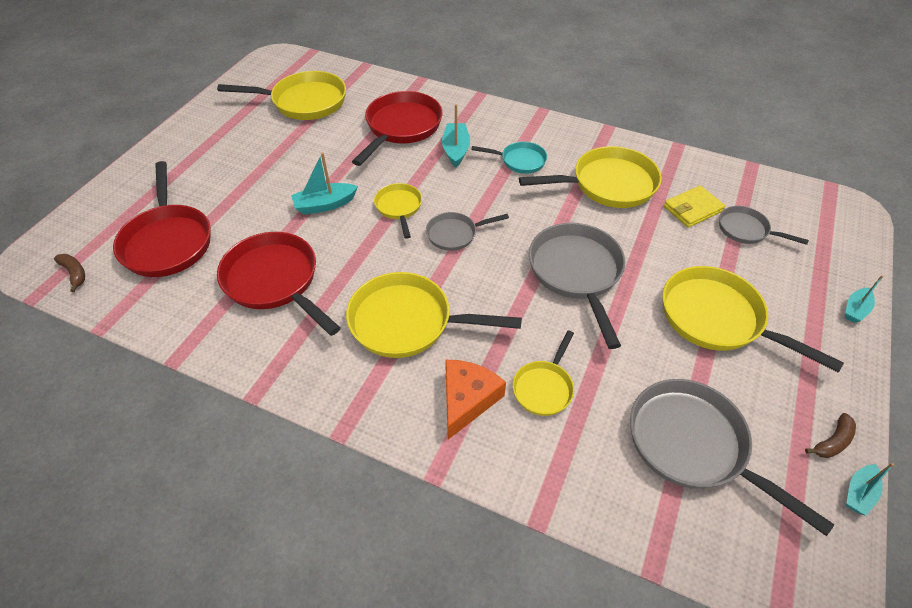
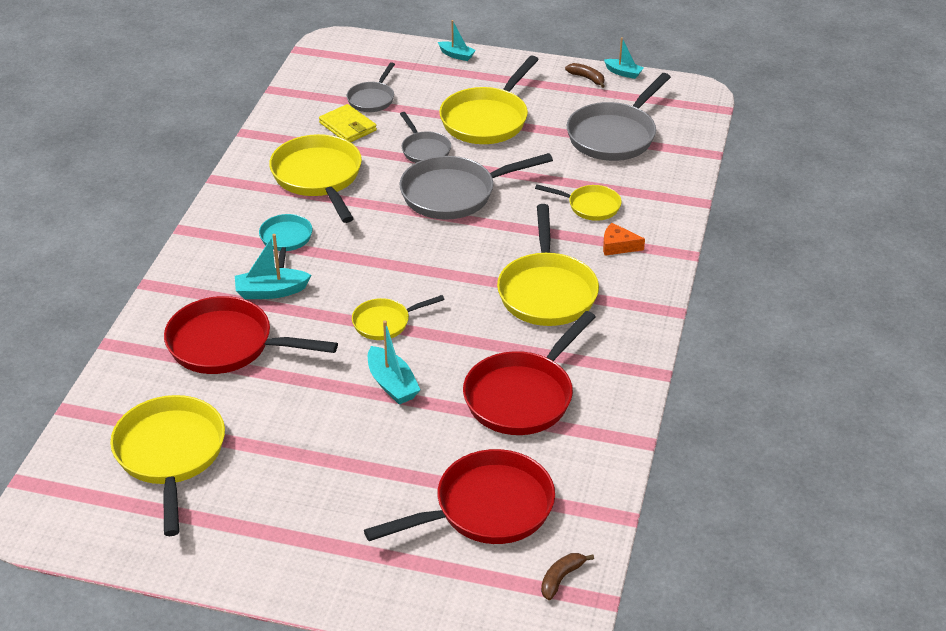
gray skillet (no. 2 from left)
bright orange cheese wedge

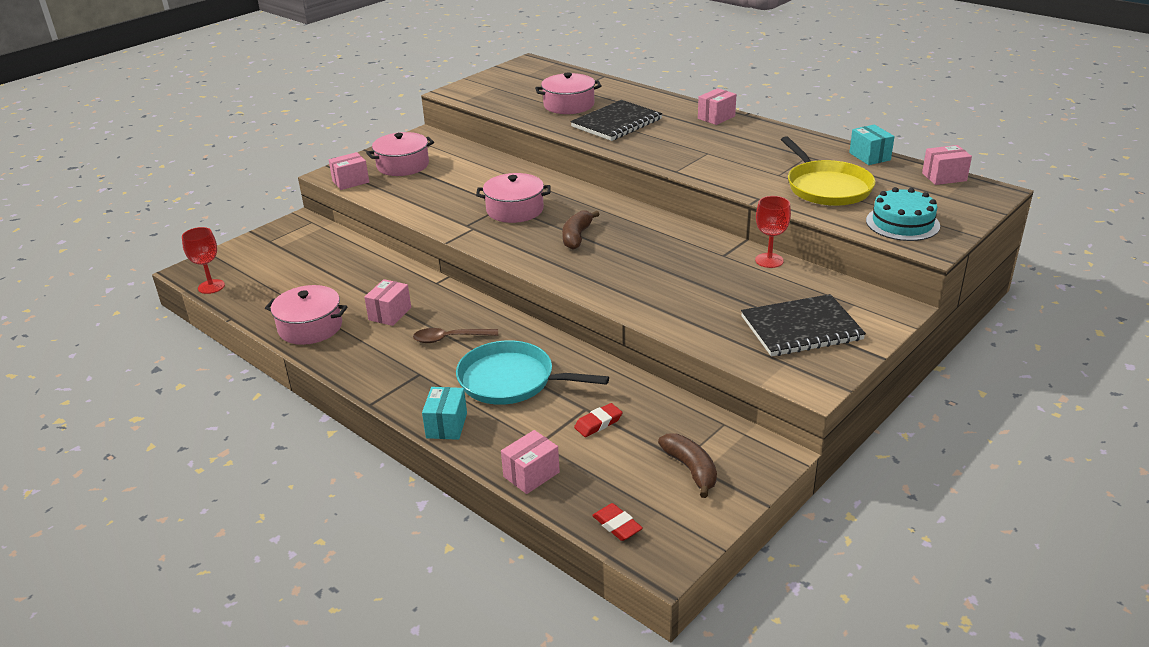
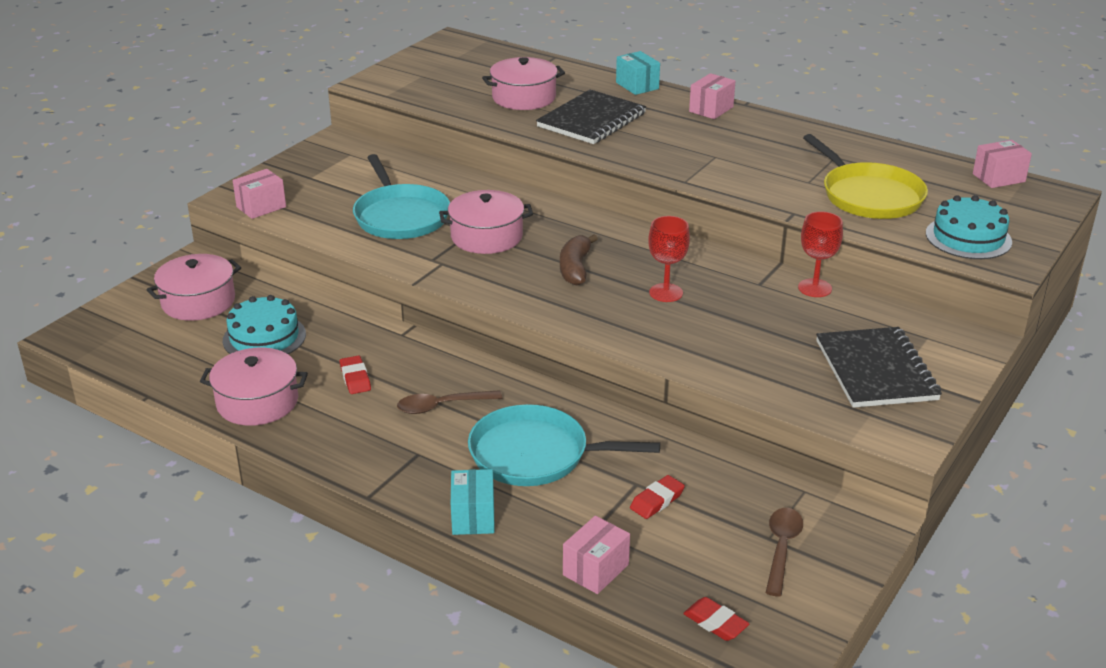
crimson chalice (no. 1 from left)
crimson eraser (no. 1 from left)
rosy pot (no. 1 from left)
russet tablespoon (no. 2 from left)
ebony exercise book (no. 2 from left)
turquoise box (no. 2 from left)
turquoise layer cake (no. 1 from left)
turquoise skillet (no. 1 from left)

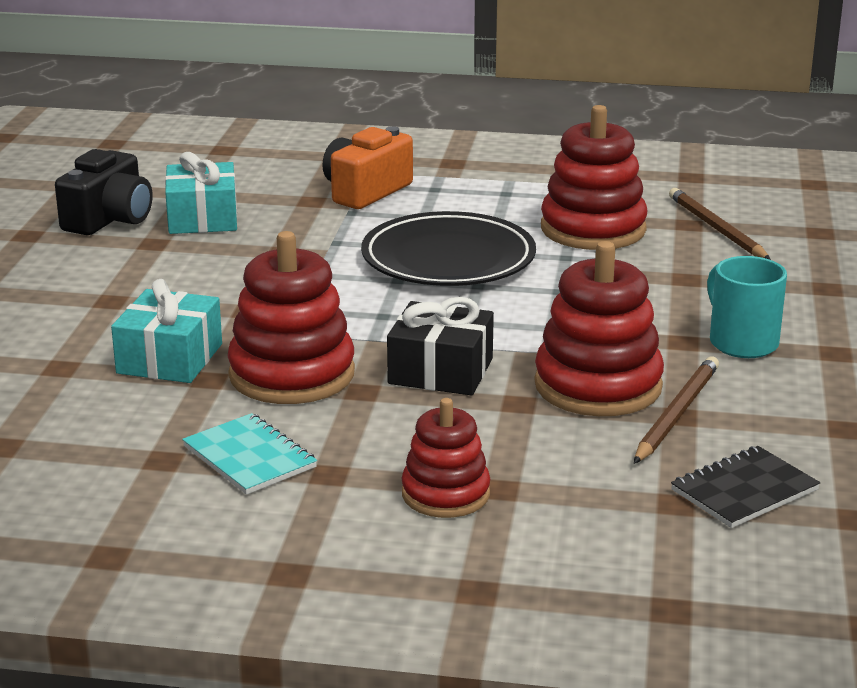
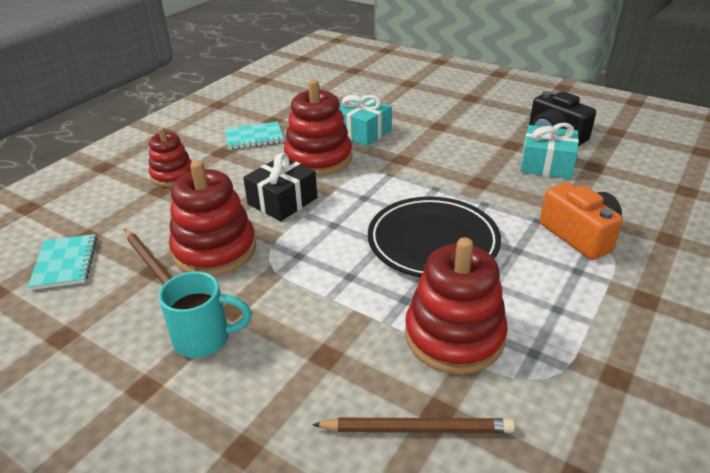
turquoise exercise book (no. 1 from left)

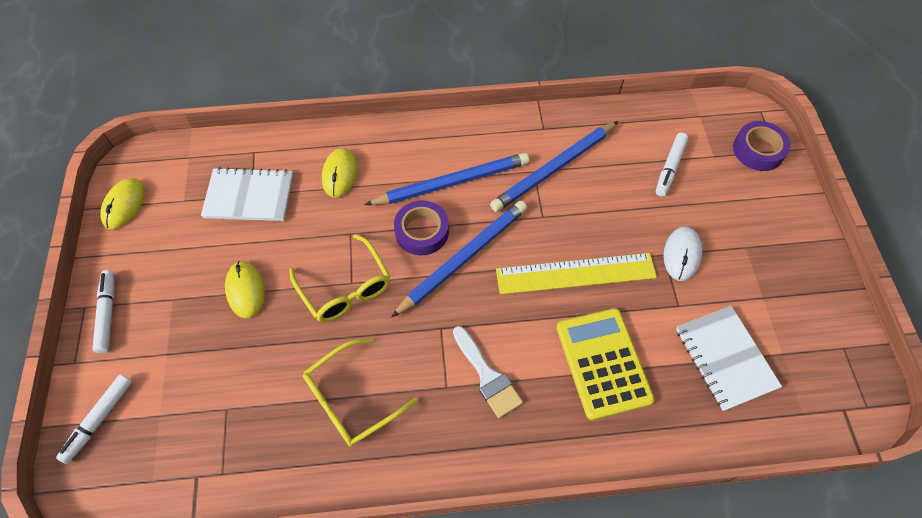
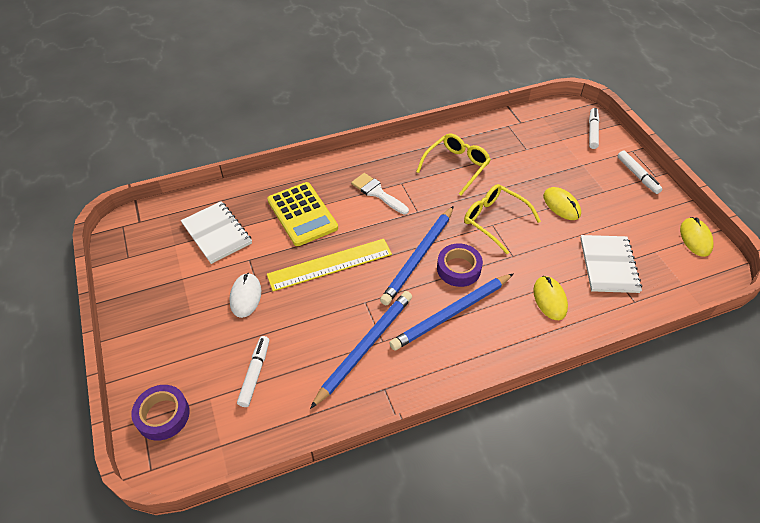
white exercise book (no. 2 from left)

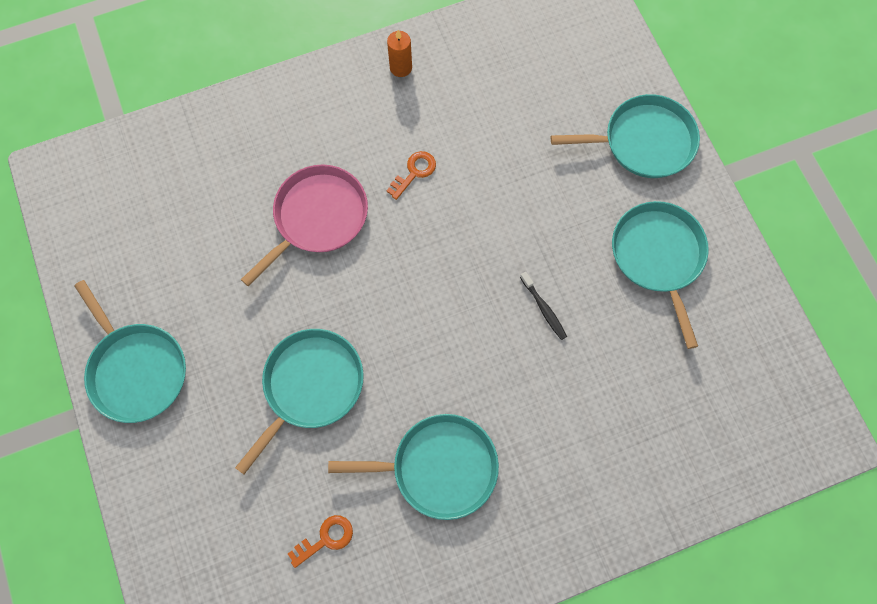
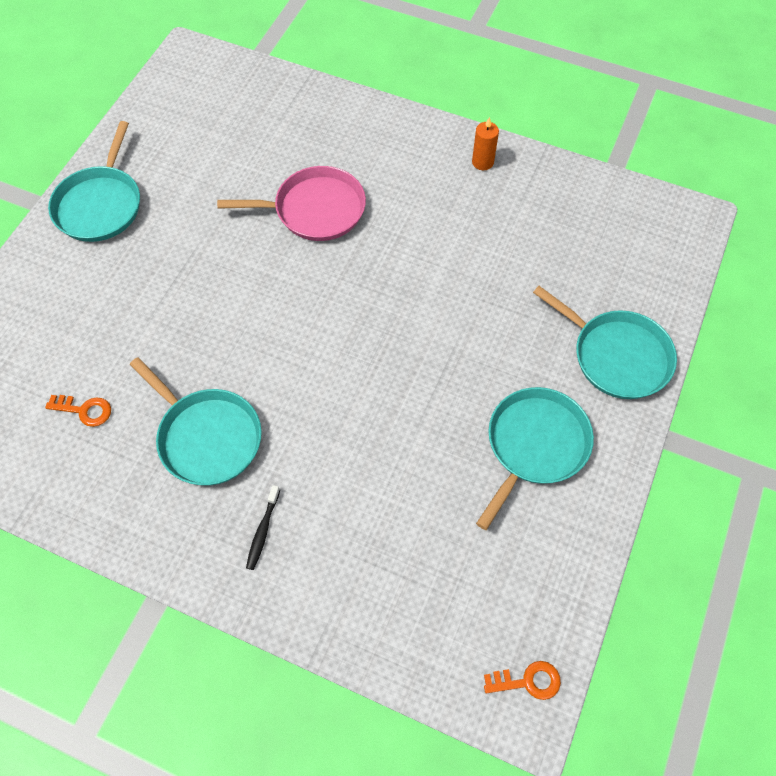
turquoise skillet (no. 2 from left in the first image)
bright orange latchkey (no. 2 from left)
ebony toothbrush

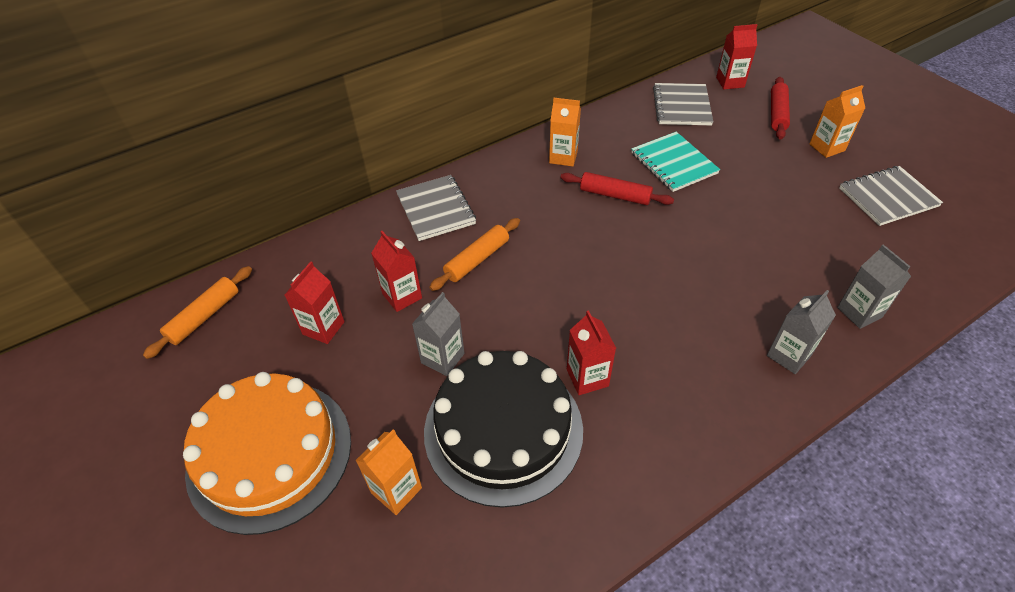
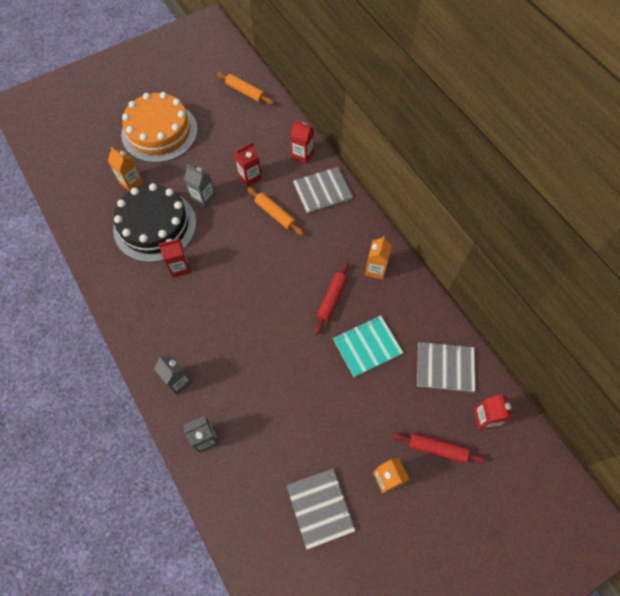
crimson milk carton (no. 3 from left)

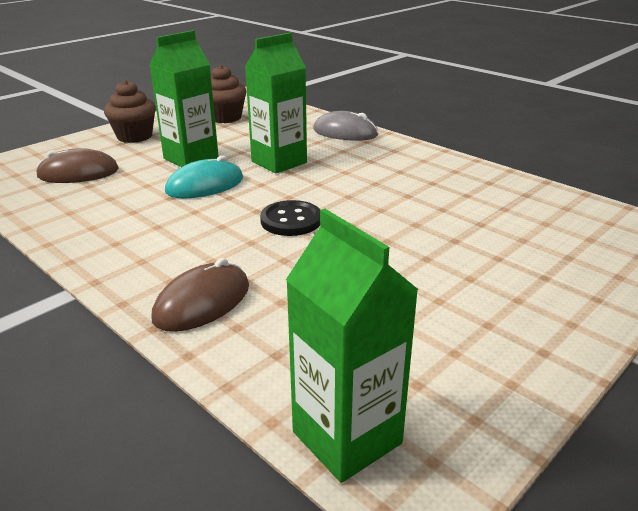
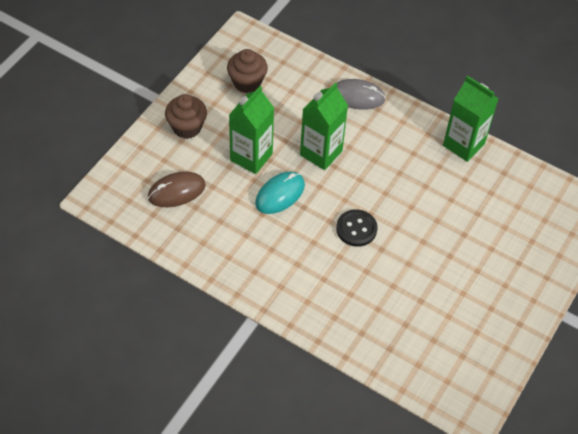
russet mouse (no. 2 from left in the first image)
emerald milk carton (no. 3 from left)

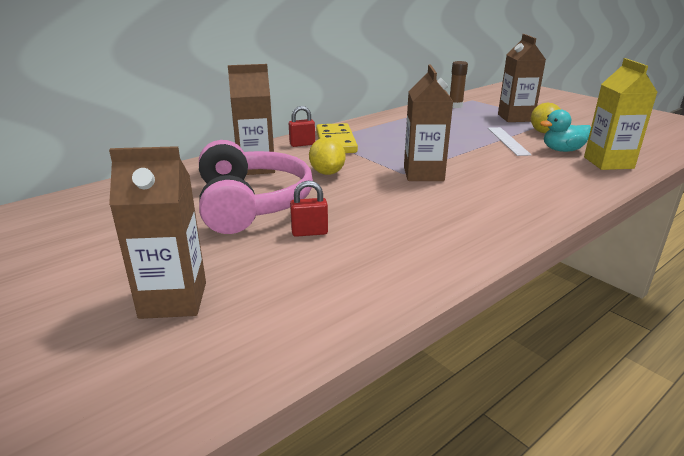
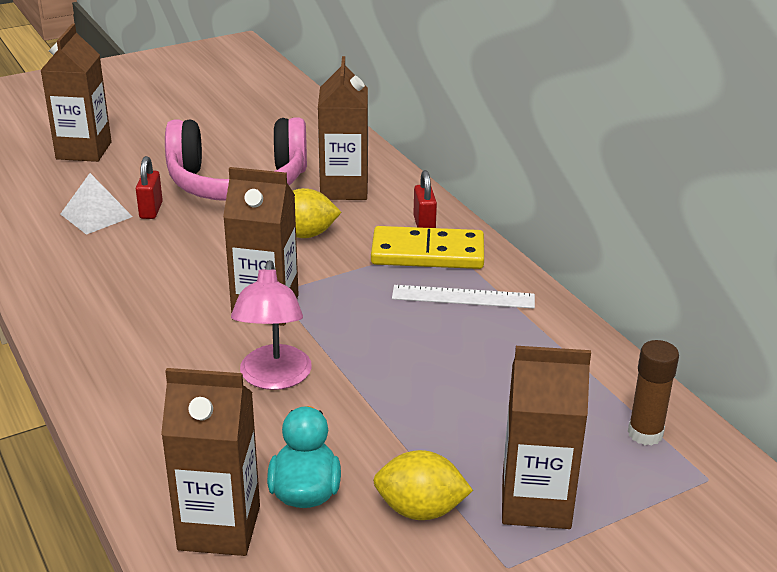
white straightedge
russet milk carton (no. 2 from left)
white pyramid
rosy lamp

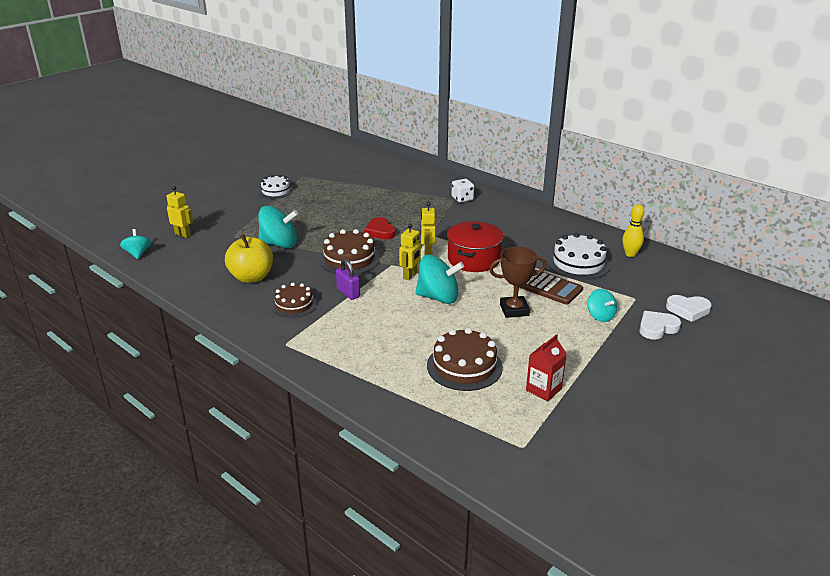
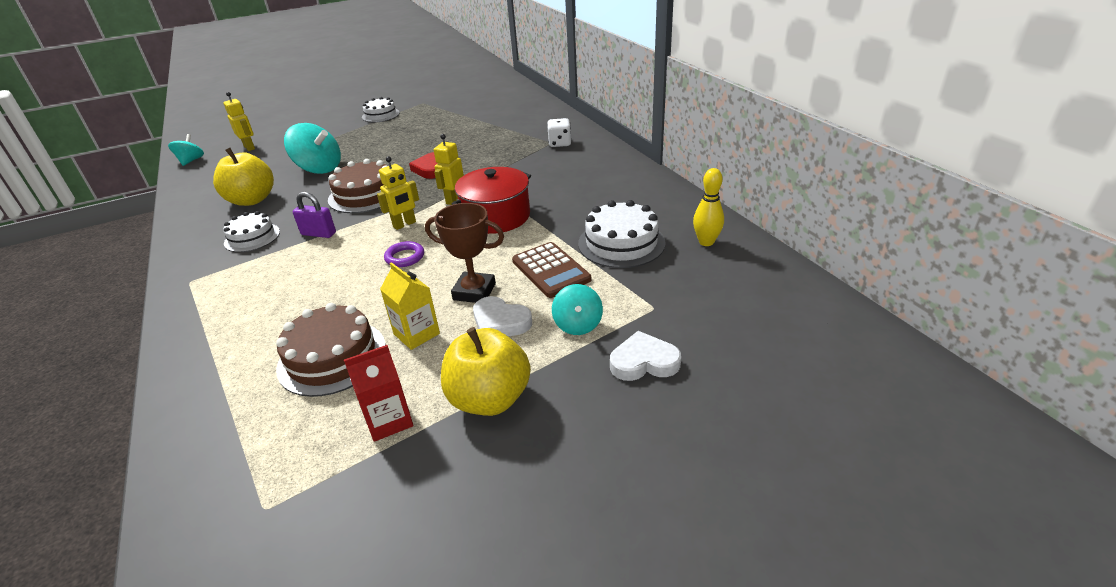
white layer cake (no. 1 from left)
royal purple small lock
royal purple torus
white heart shape (no. 1 from left)
yellow milk carton
yellow apple (no. 2 from left)

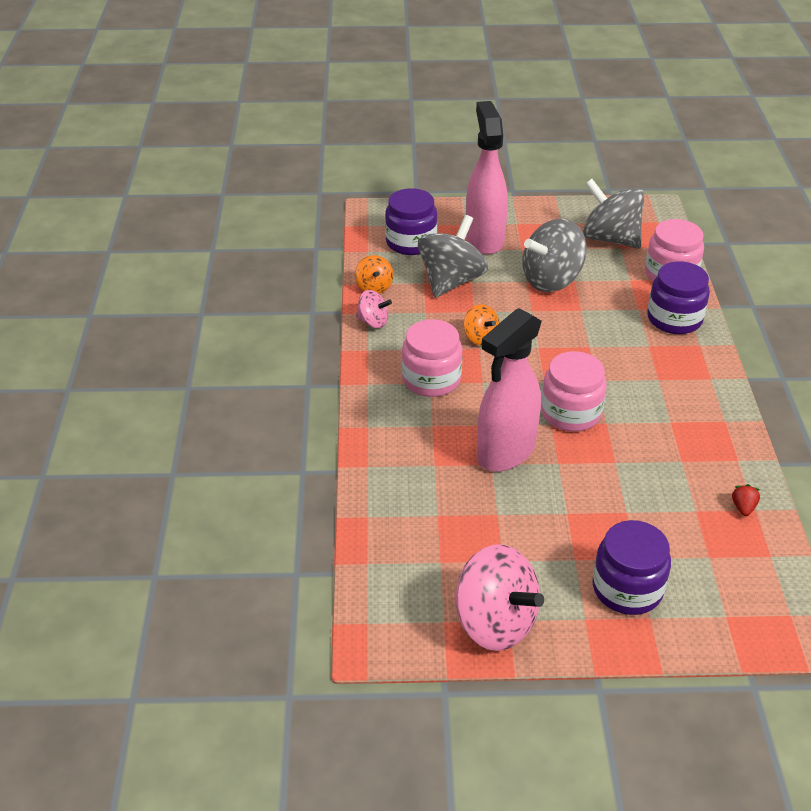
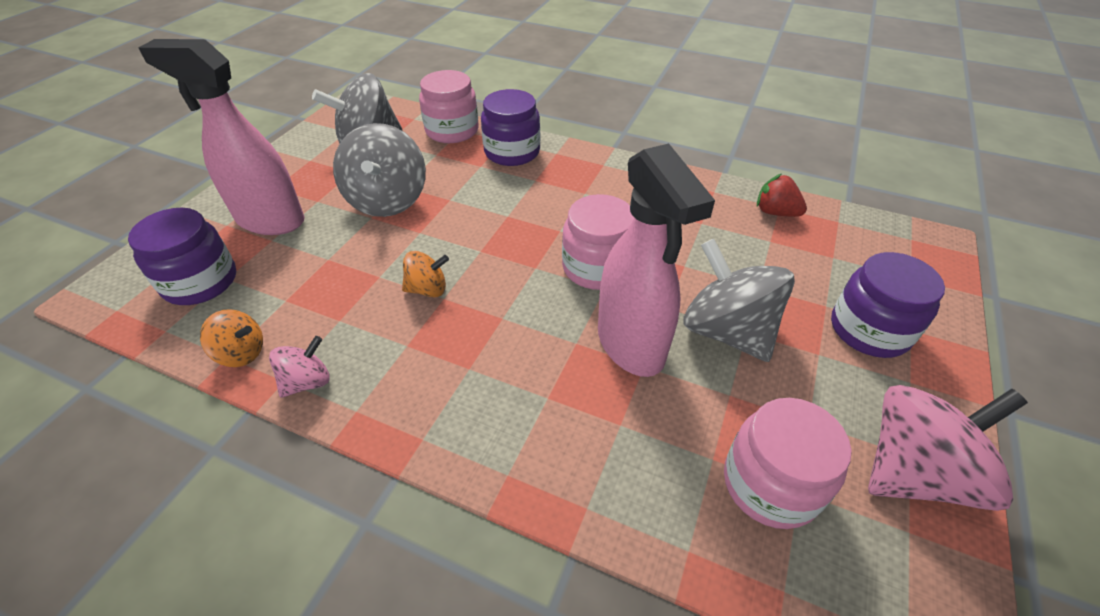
rosy jar (no. 3 from left)
gray toy top (no. 3 from left)
crimson strawberry

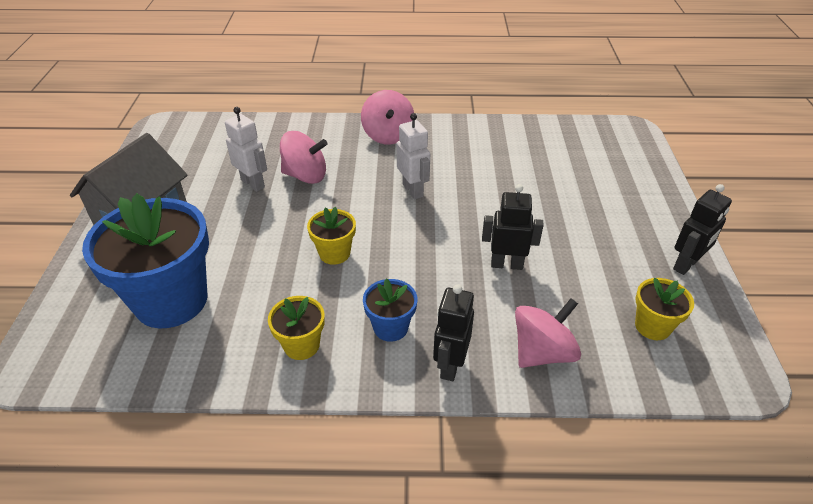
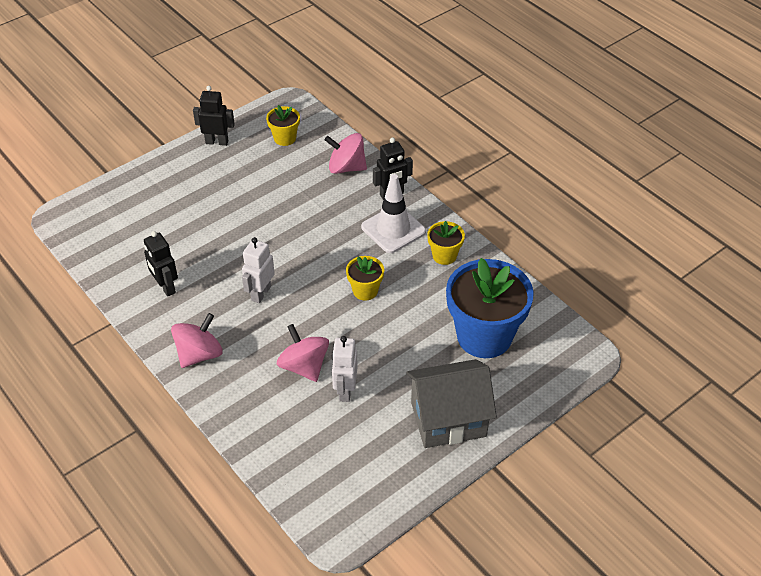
white safety cone
ebony toy robot (no. 1 from left)

